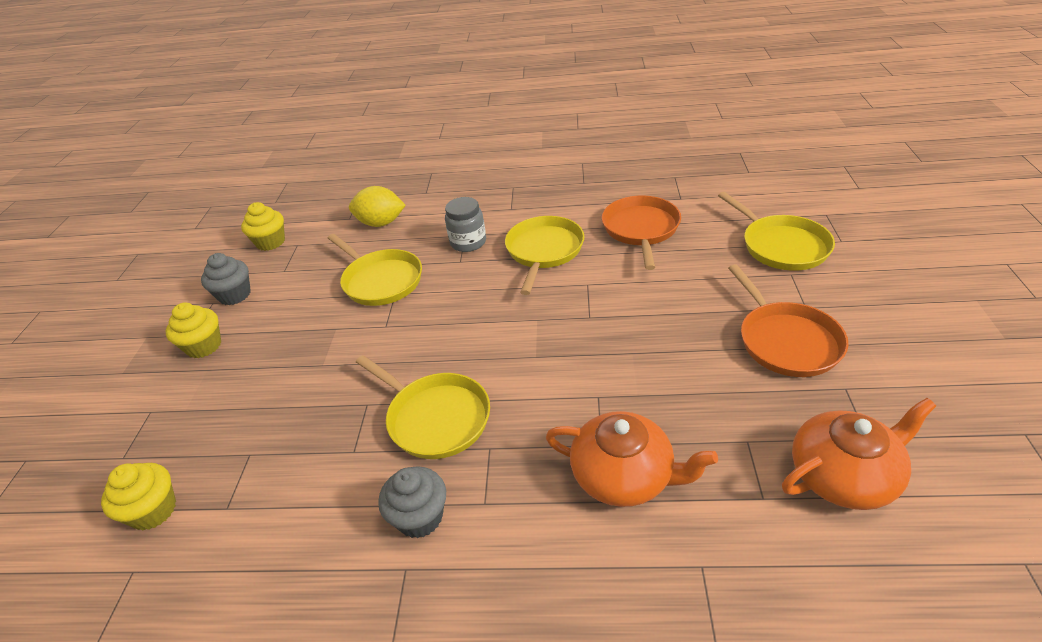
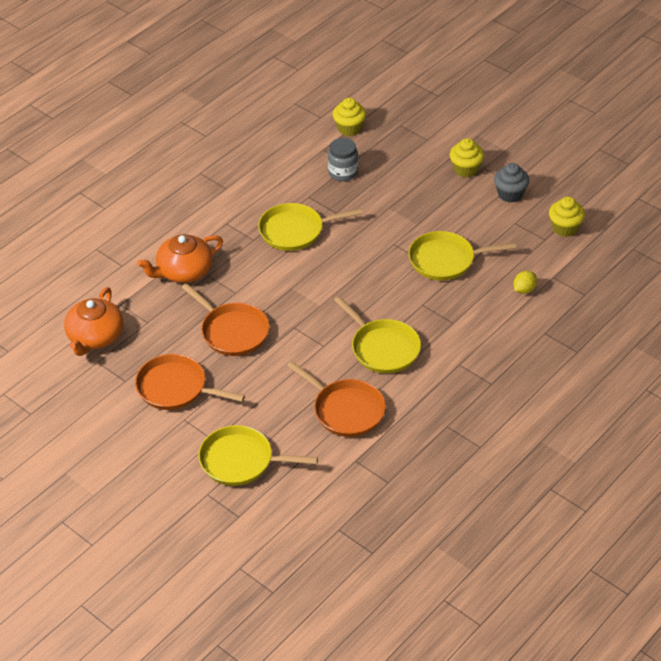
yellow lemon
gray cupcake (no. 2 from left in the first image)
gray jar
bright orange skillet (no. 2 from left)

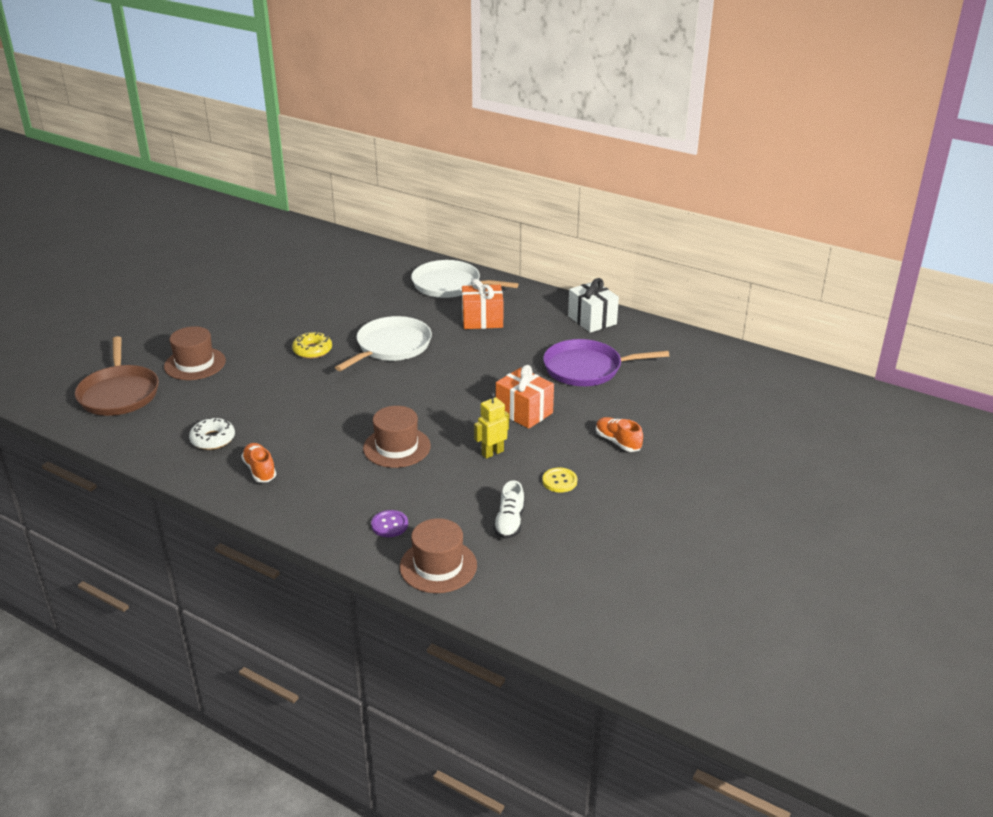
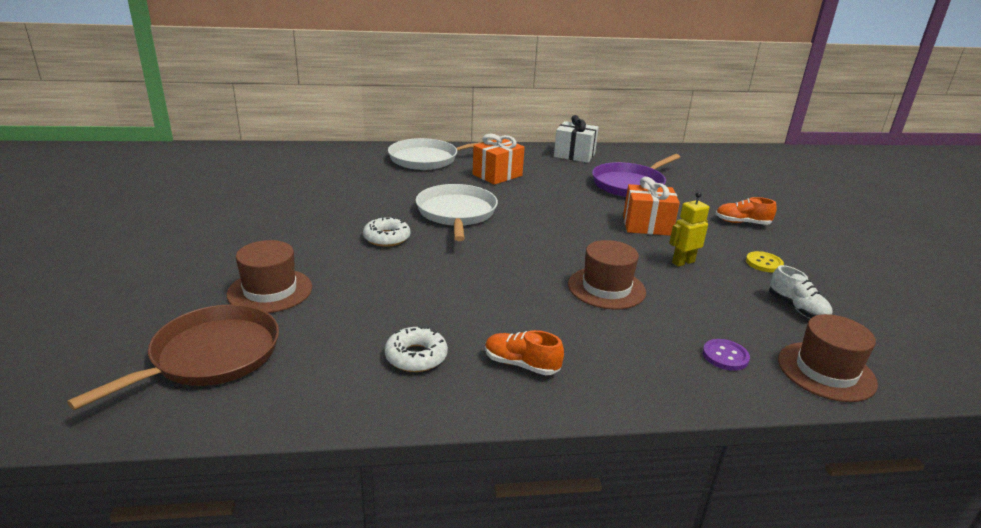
russet skillet
white doughnut (no. 1 from left)
yellow toy robot

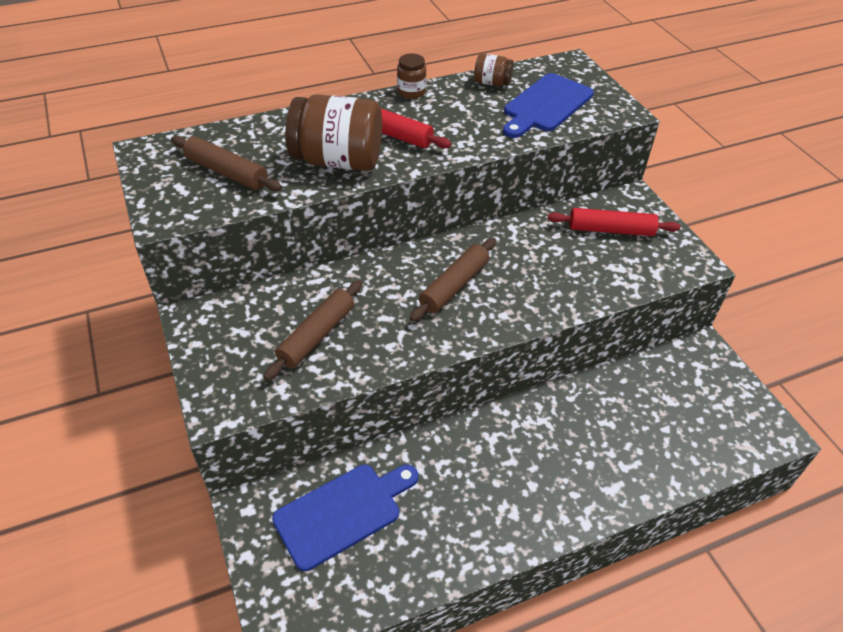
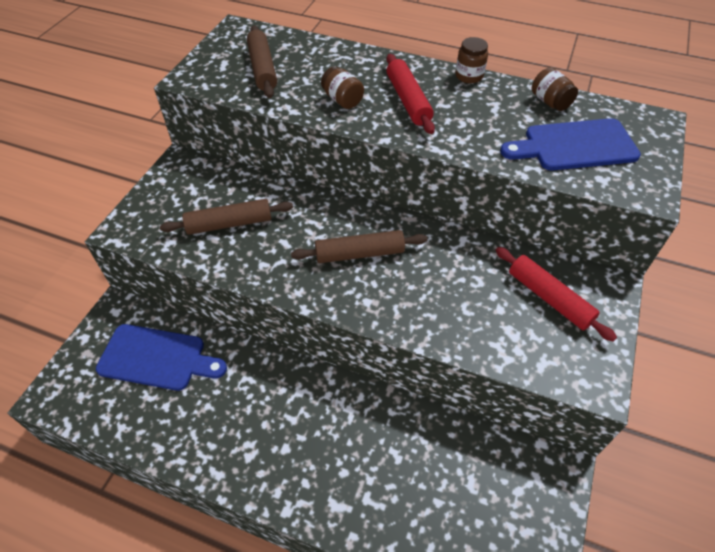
russet jar (no. 1 from left)

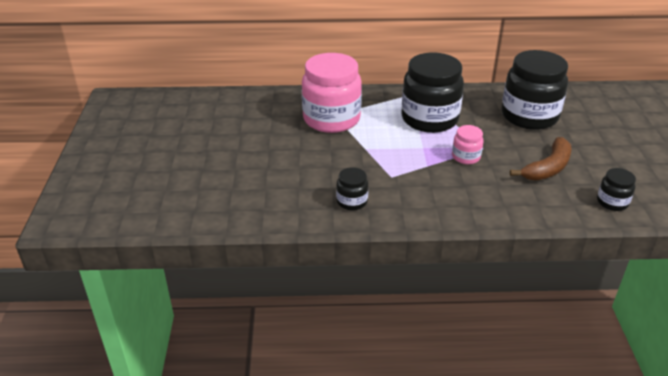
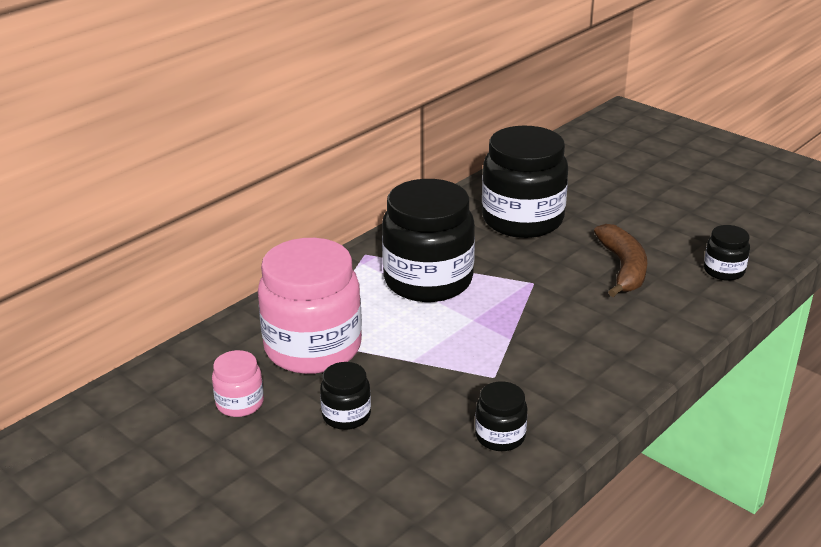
rosy jar (no. 1 from left)
ebony jar (no. 1 from left)

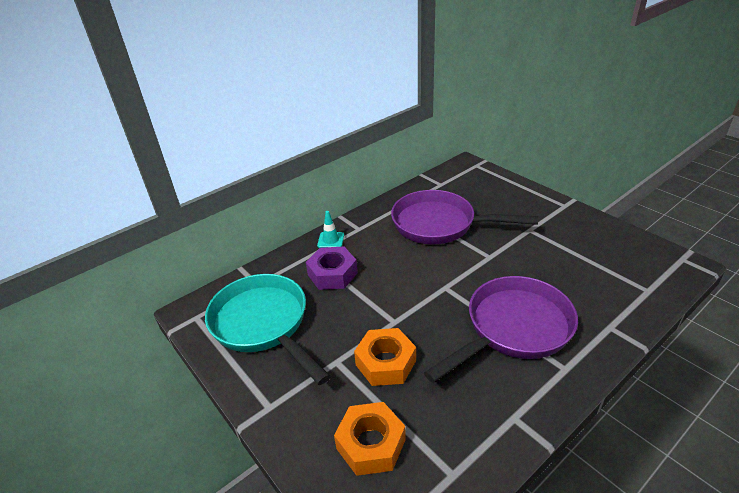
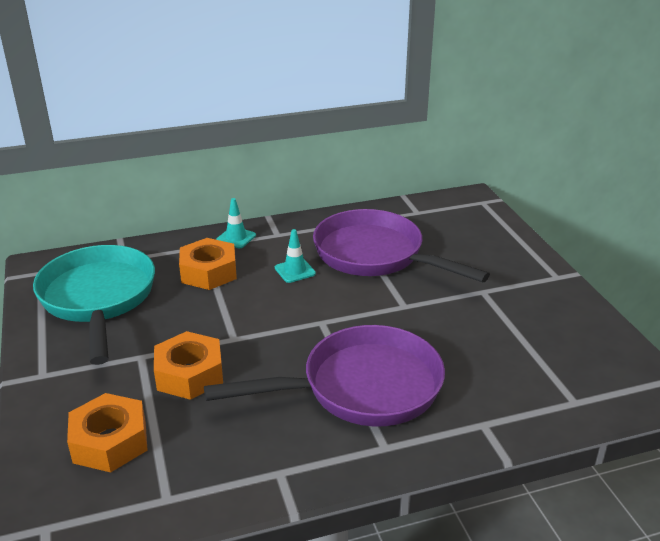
bright orange hexagon nut (no. 3 from left)
turquoise safety cone (no. 2 from left)

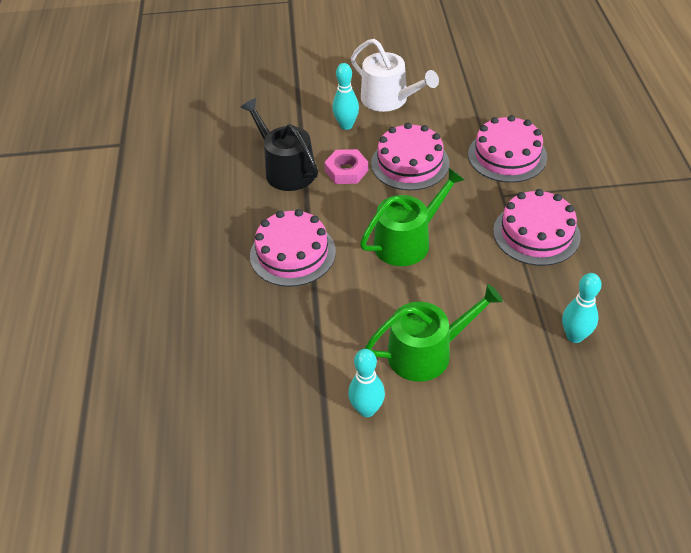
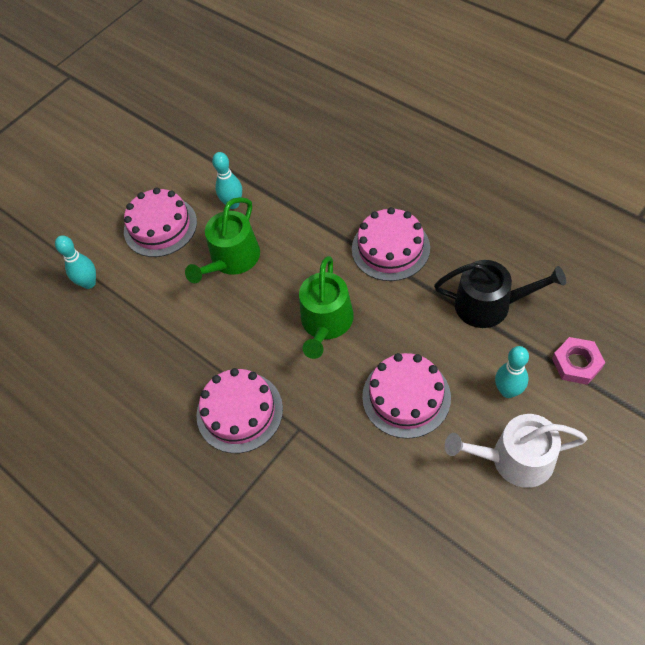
rosy hexagon nut
rosy layer cake (no. 1 from left)
turquoise bowling pin (no. 1 from left)

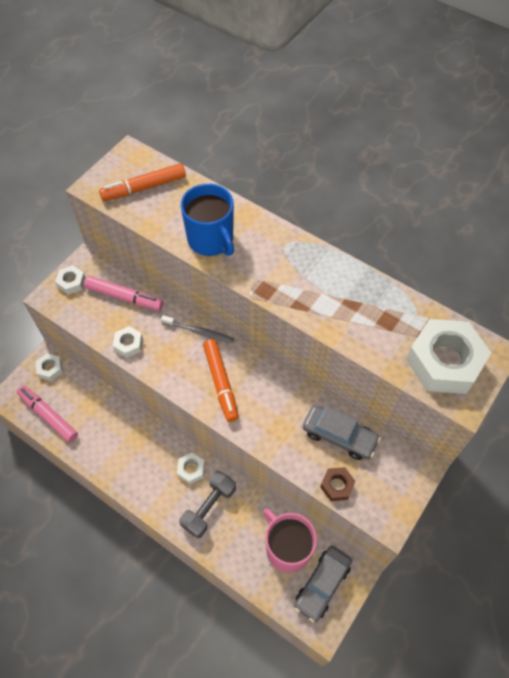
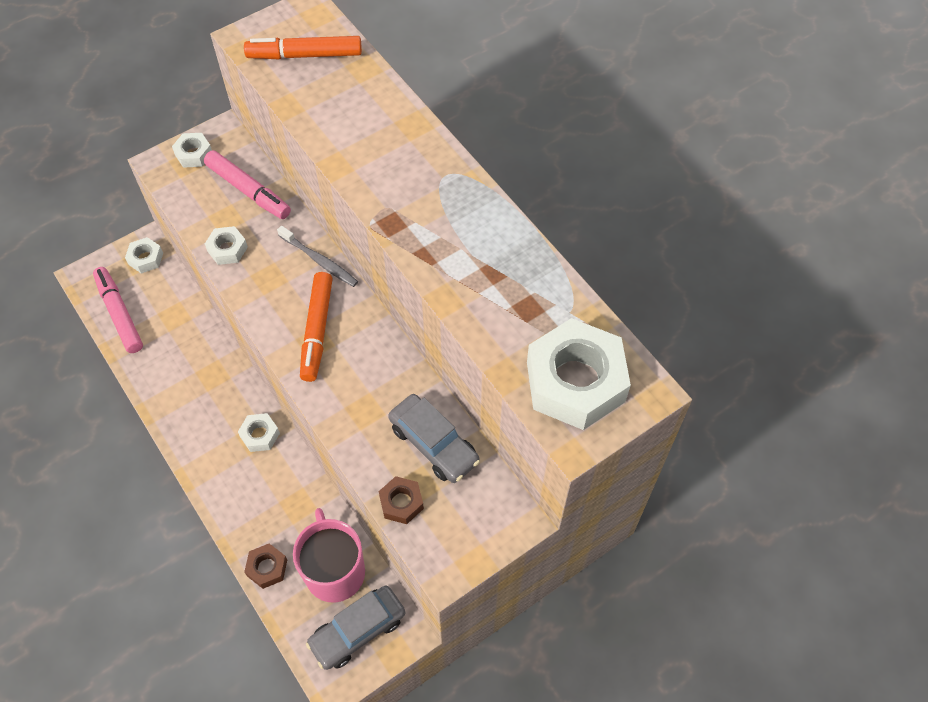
gray hand weight
cobalt coffee mug
russet hexagon nut (no. 1 from left)

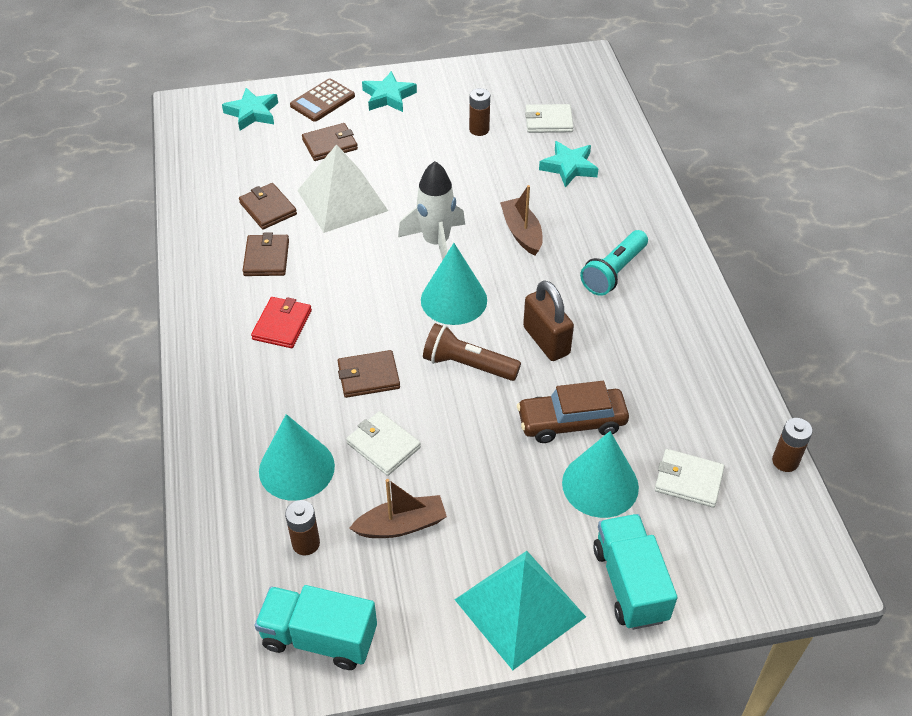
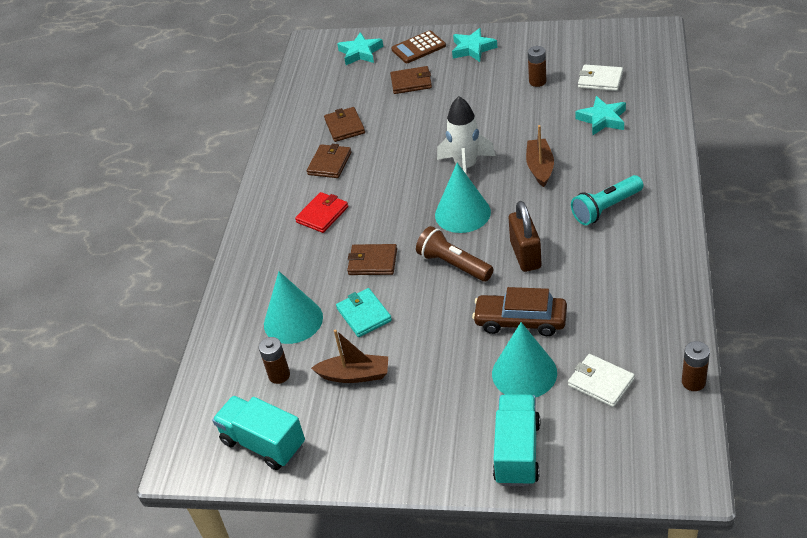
white pyramid
turquoise wallet
turquoise pyramid

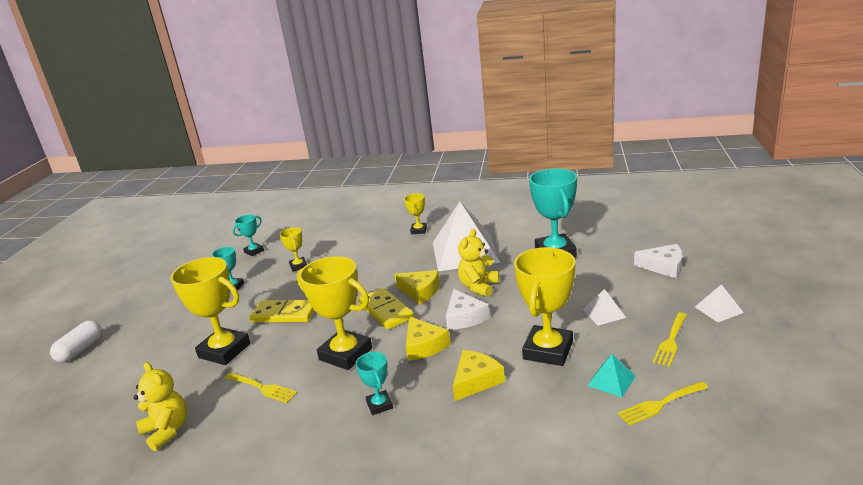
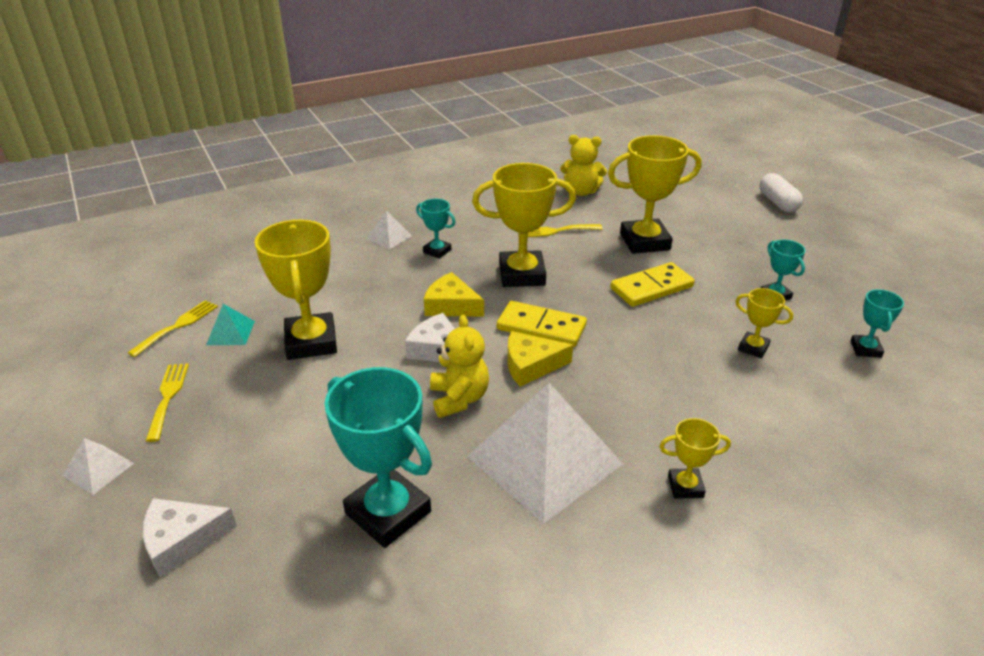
yellow prize cup (no. 4 from left)
yellow cheese wedge (no. 3 from left in the first image)
white pyramid (no. 2 from left)

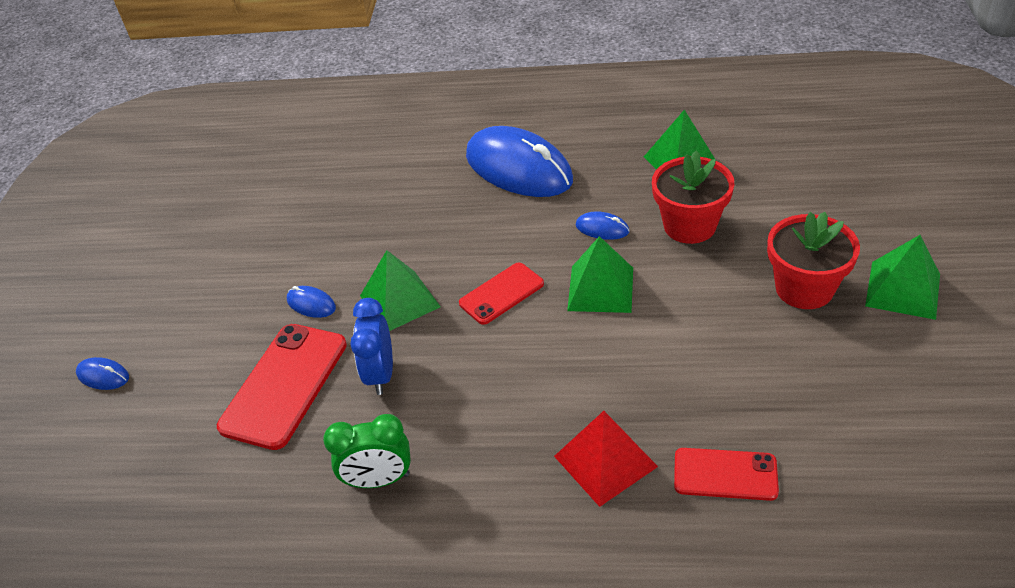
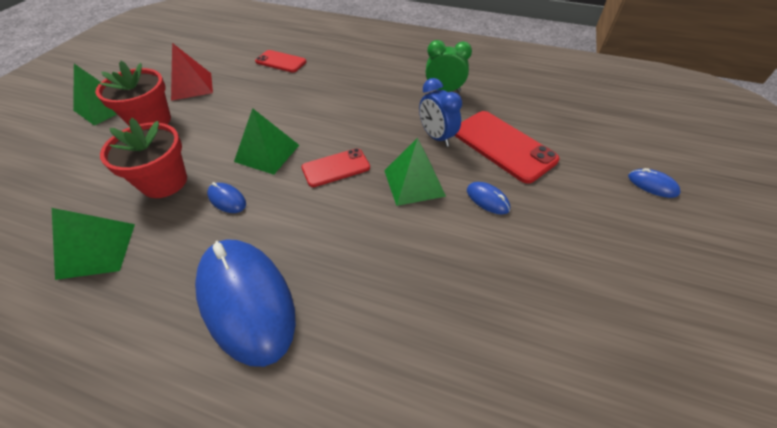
crimson phone (no. 3 from left)
cobalt bedside clock
crimson pyramid

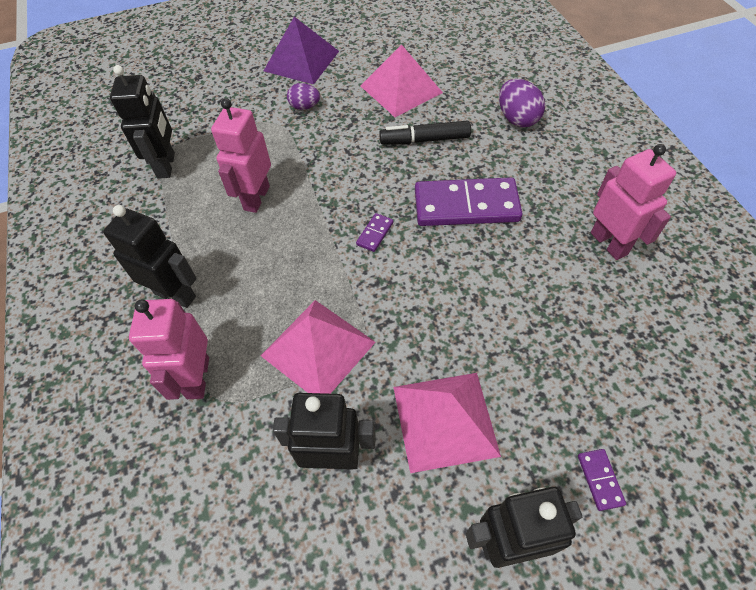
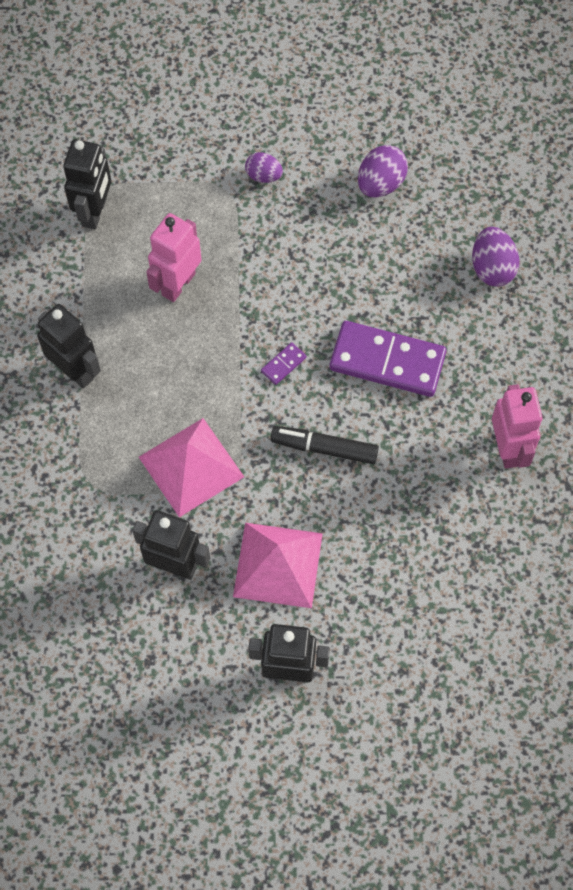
rosy toy robot (no. 1 from left in the first image)
royal purple pyramid
royal purple egg (no. 2 from left)
ebony marker
royal purple domino (no. 3 from left in the first image)

